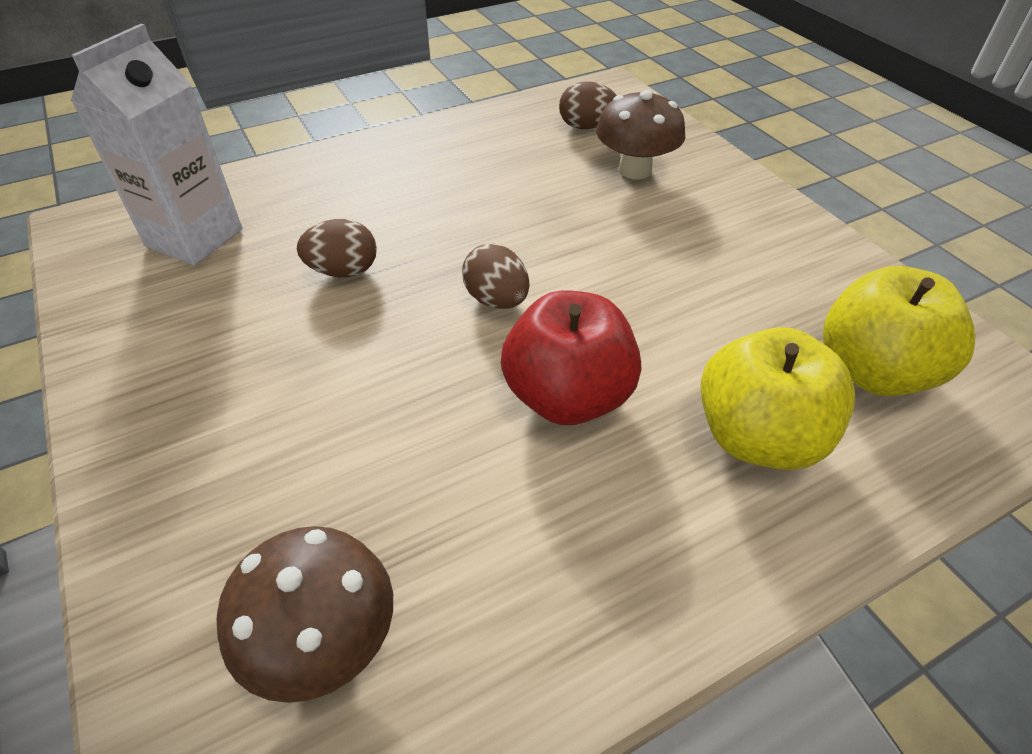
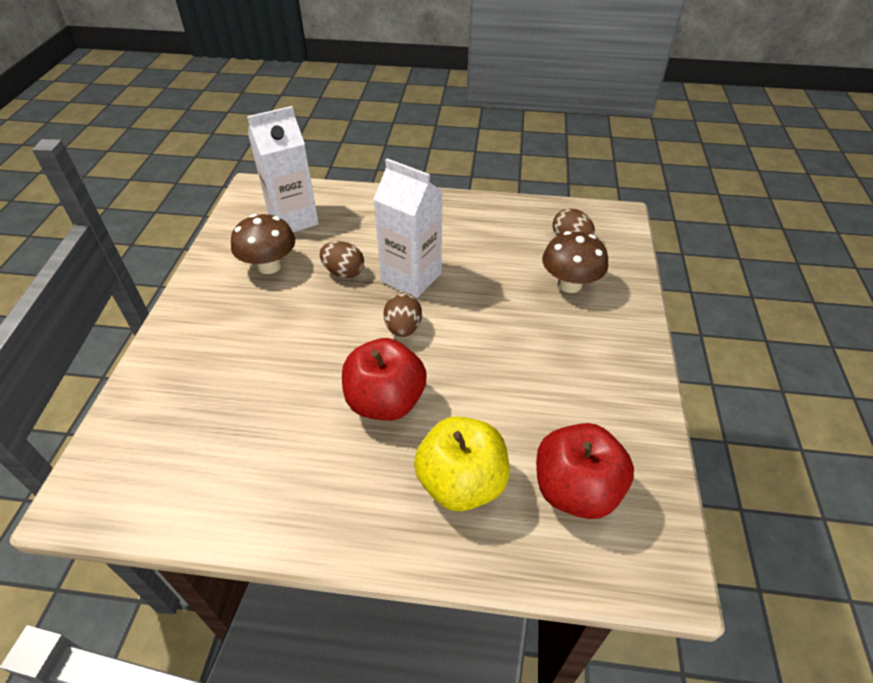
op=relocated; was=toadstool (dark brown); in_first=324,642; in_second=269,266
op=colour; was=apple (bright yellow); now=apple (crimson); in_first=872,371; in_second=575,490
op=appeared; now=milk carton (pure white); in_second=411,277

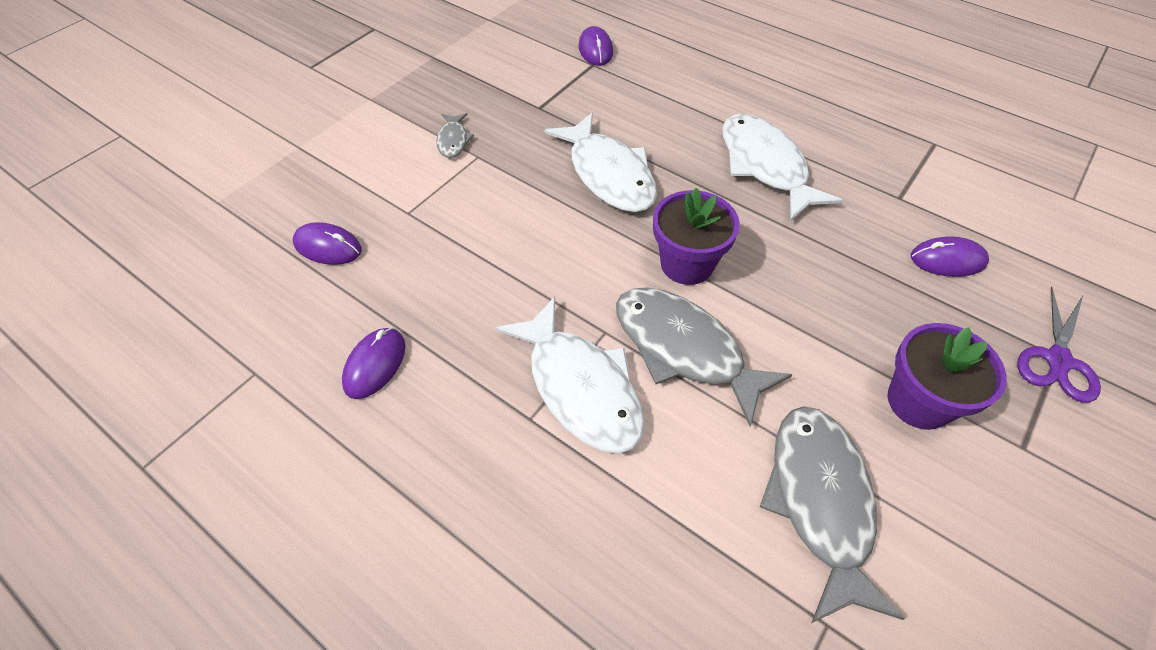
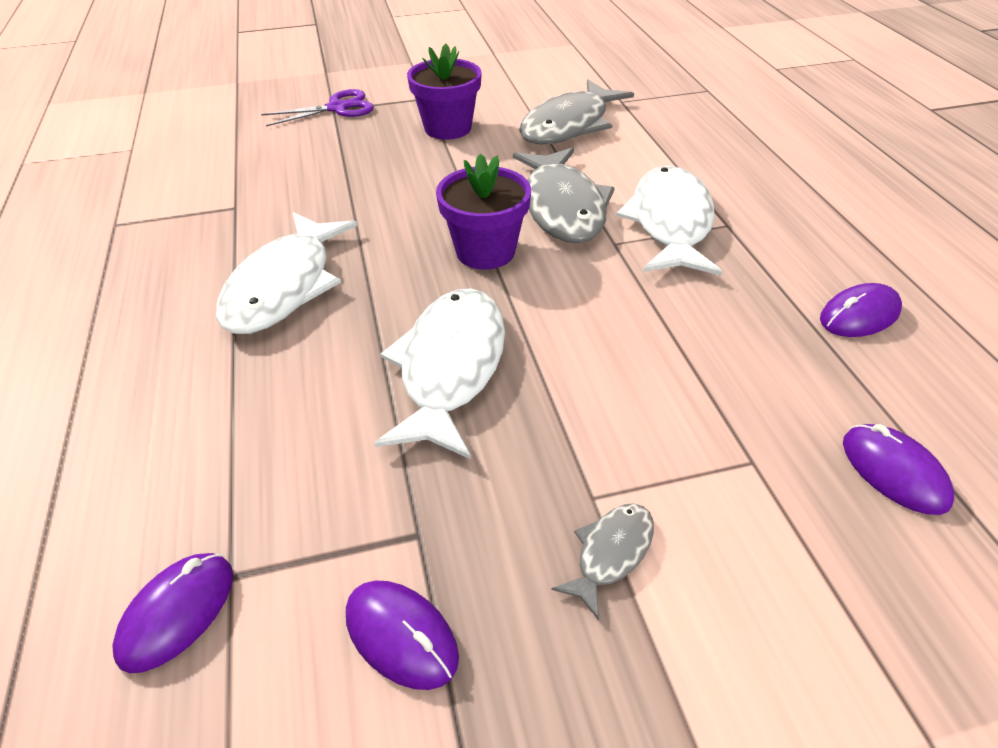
op=relocated; was=computer mouse (purple); in_first=947,260; in_second=401,636

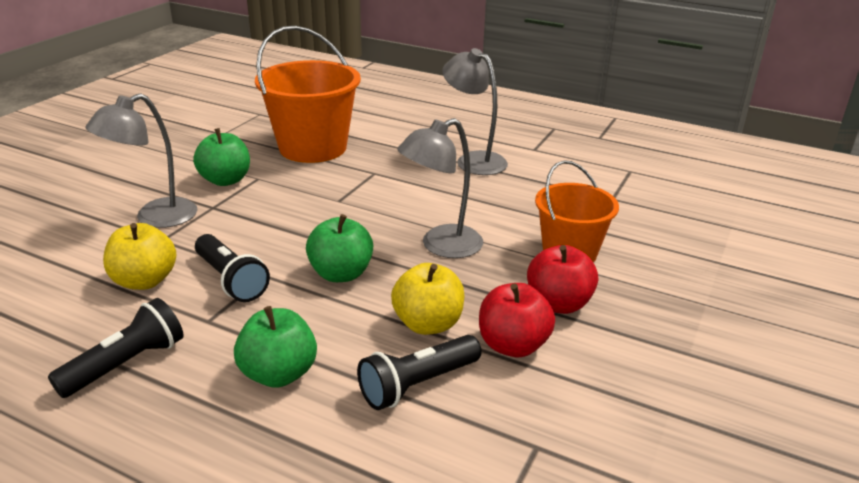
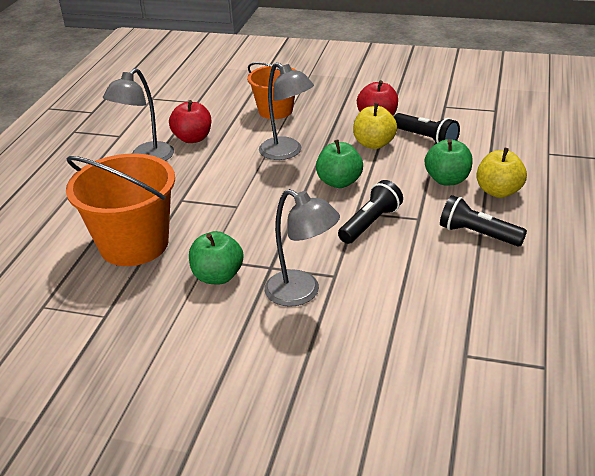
op=relocated; was=apple (bright yellow); in_first=144,281; in_second=498,191
op=relocated; was=apple (crimson); in_first=558,304; in_second=193,138

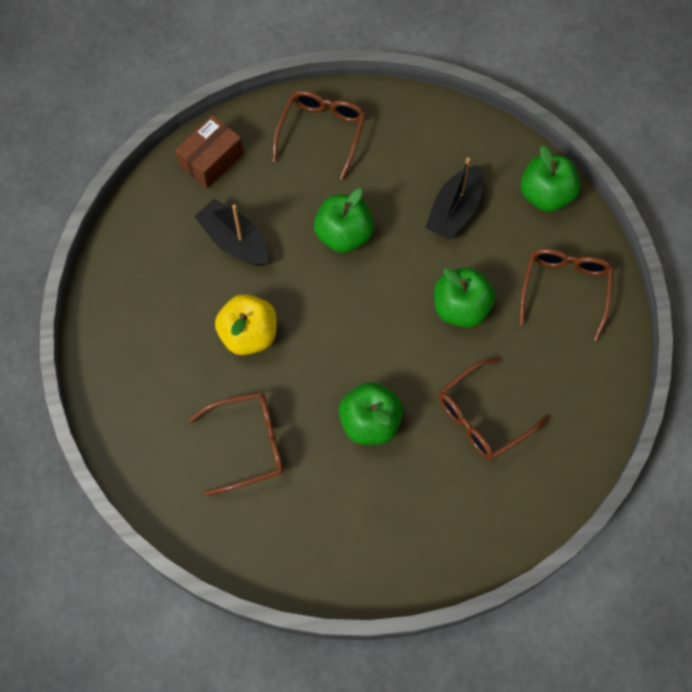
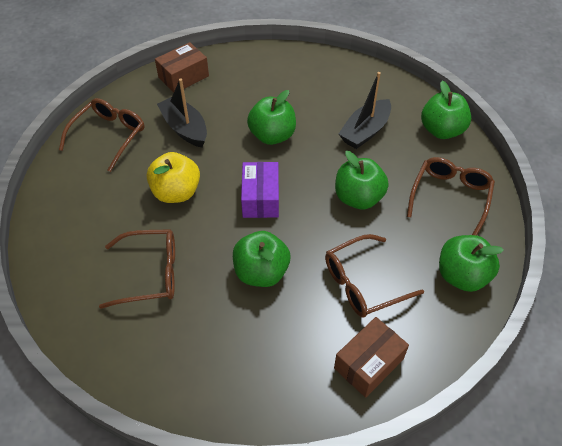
op=relocated; was=spectacles (dark brown); in_first=321,133; in_second=108,136
op=appeared; now=parcel (purple); in_second=260,198
op=appeared; now=parcel (dark brown); in_second=368,363
op=appeared; now=apple (emerald); in_second=462,276

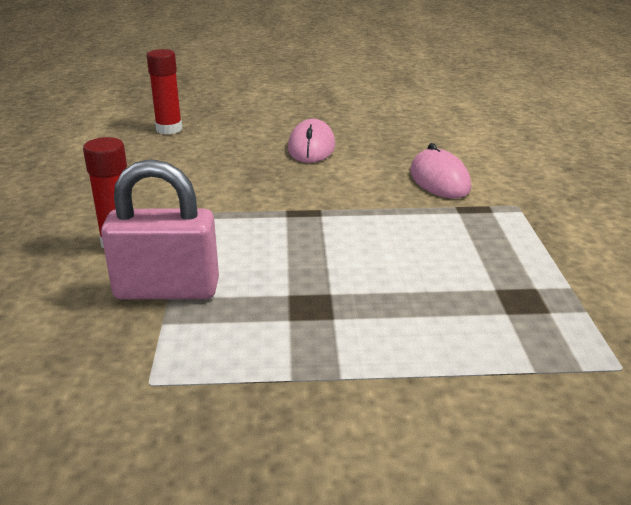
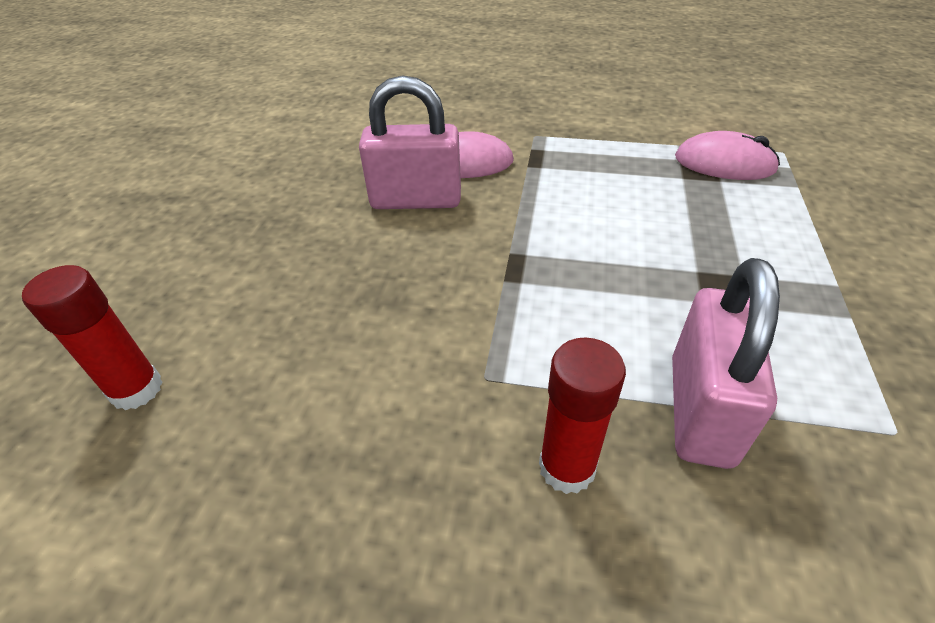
op=relocated; was=computer mouse (pink); in_first=311,147; in_second=724,164
op=appeared; now=lock (pink); in_second=416,200

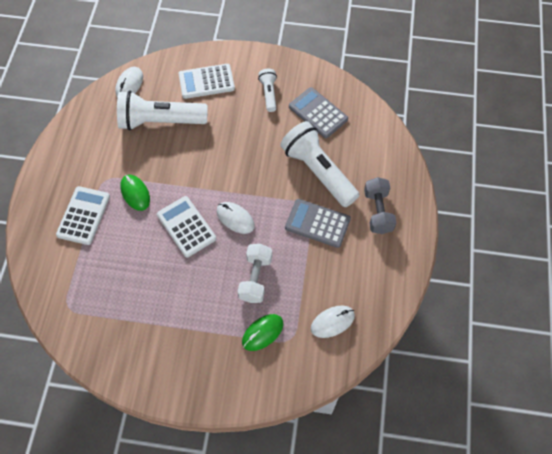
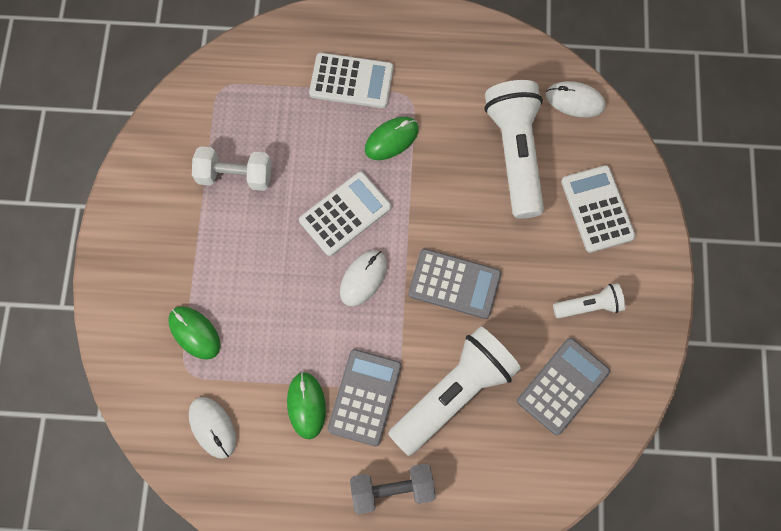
op=relocated; was=hand weight (pure white); in_first=255,278; in_second=235,175
op=appeared; now=computer mouse (emerald); in_second=306,405
op=appeared; now=adding machine (gray); in_second=454,284

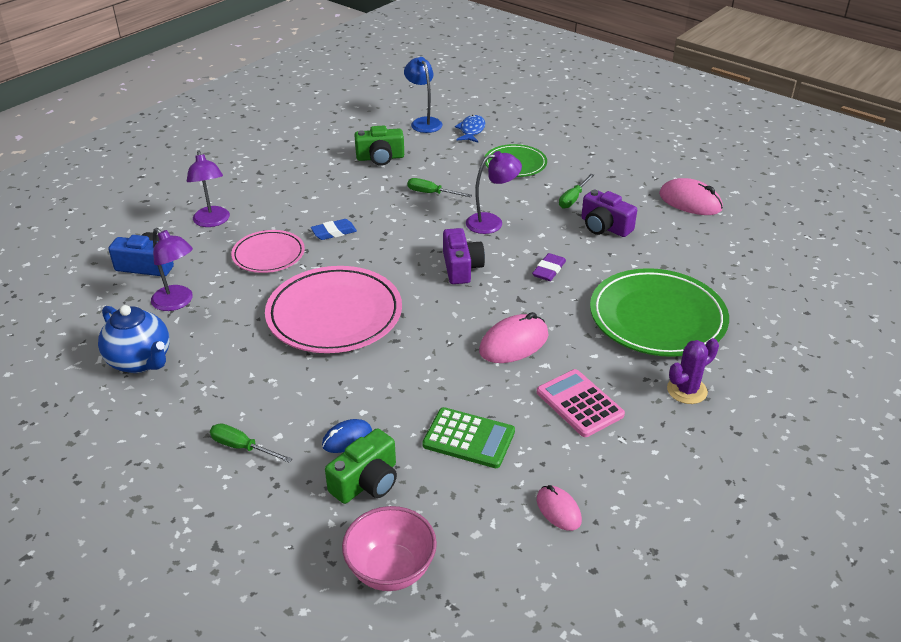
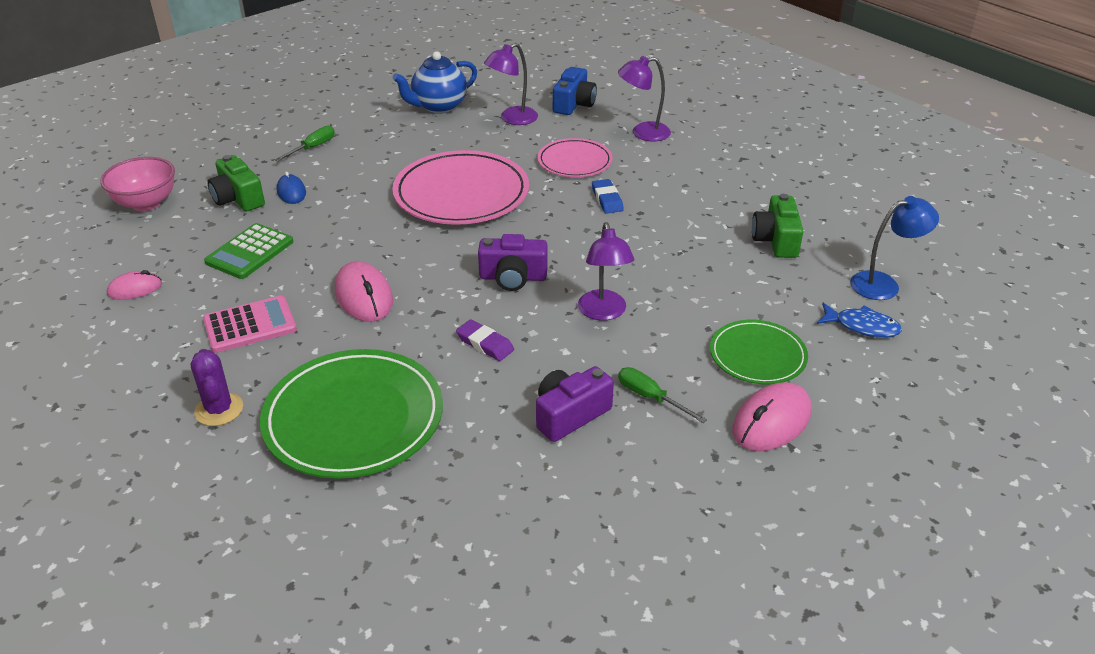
op=missing; was=flat screwdriver (emerald); in_first=431,193
op=relocated; was=computer mouse (pink); in_first=690,202; in_second=771,421

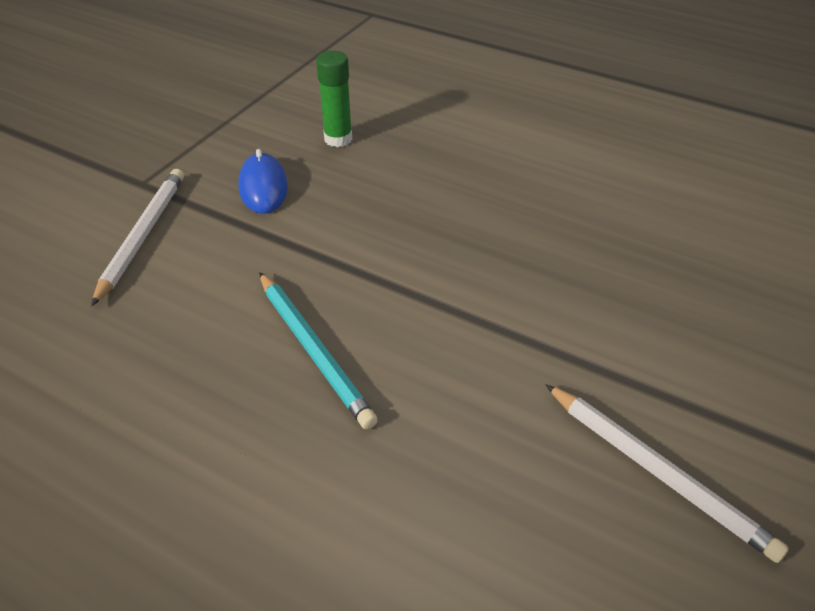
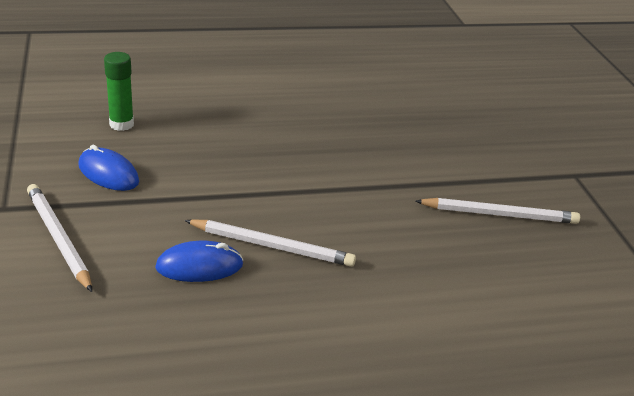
op=colour; was=lead pencil (aqua); now=lead pencil (pure white); in_first=313,350; in_second=271,246
op=appeared; now=computer mouse (blue); in_second=199,266

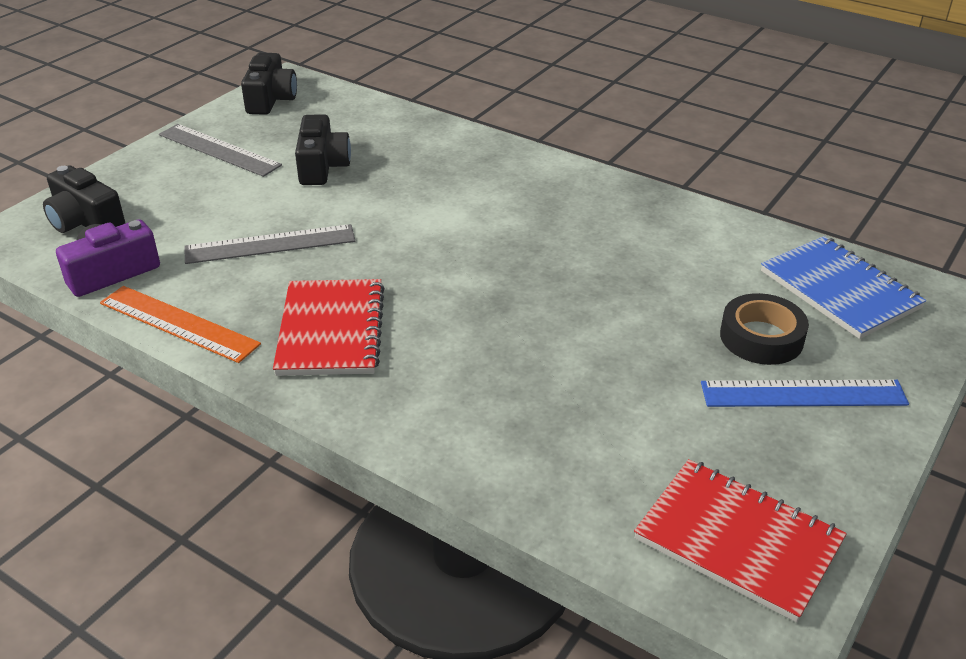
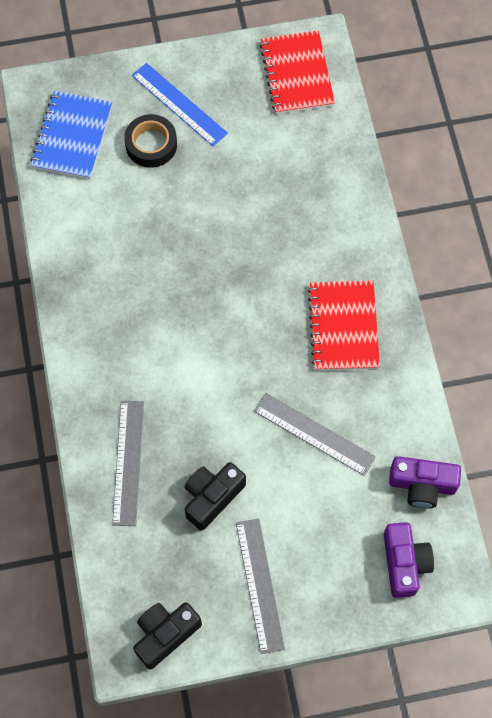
op=colour; was=compact camera (black); now=compact camera (purple); in_first=85,221; in_second=404,563
op=missing; was=straightedge (orange); in_first=178,323
op=spun; was=exercise book (crimson); in_first=331,330; in_second=343,327; clockwise=-45
op=appeared; now=straightedge (gray); in_second=128,462

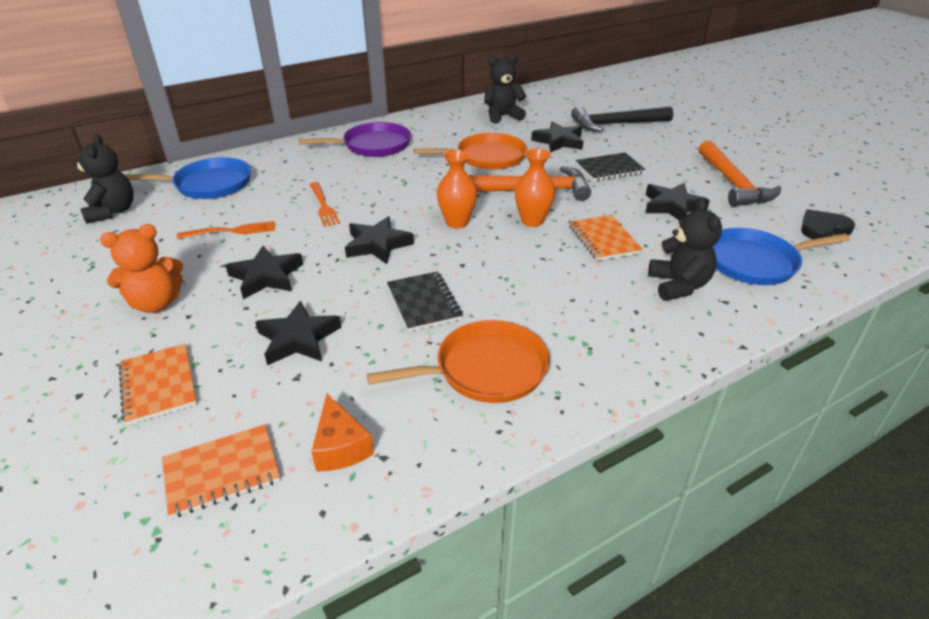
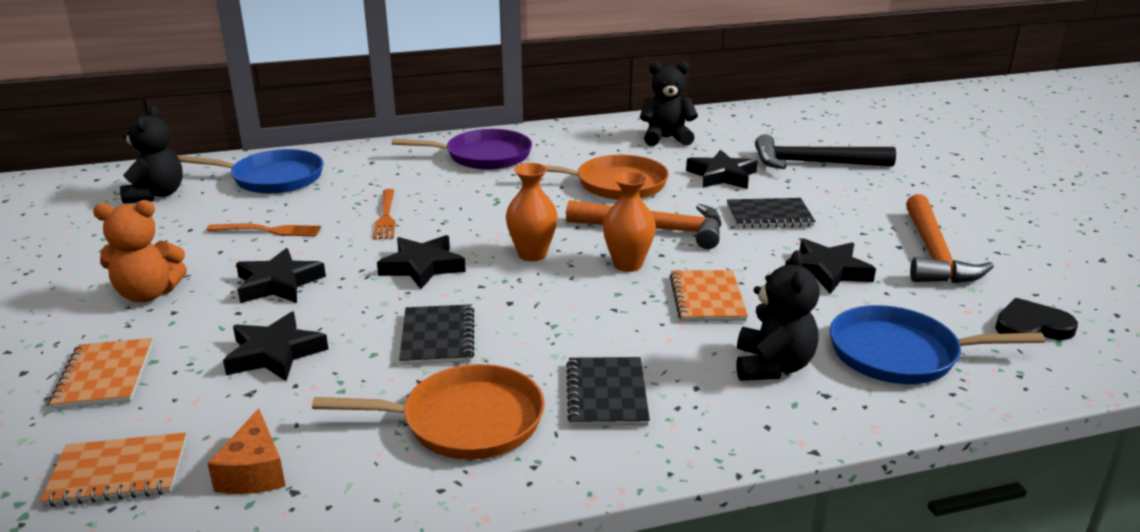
op=appeared; now=exercise book (black); in_second=606,394

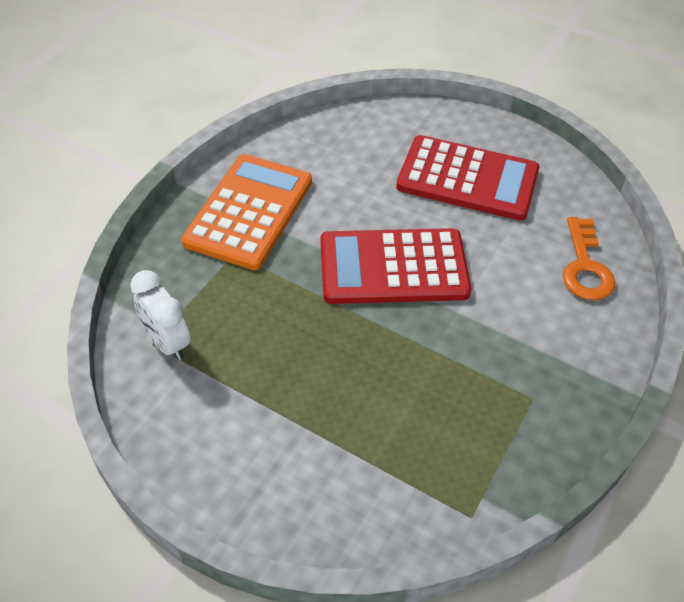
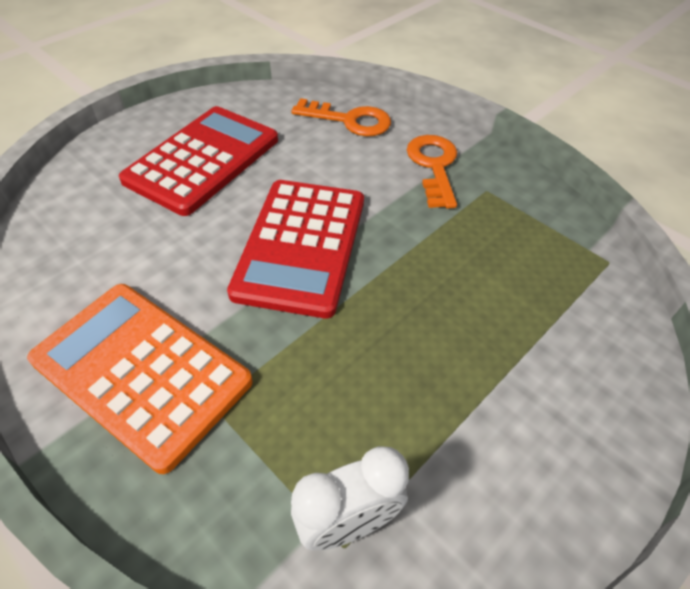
op=appeared; now=key (orange); in_second=434,166

